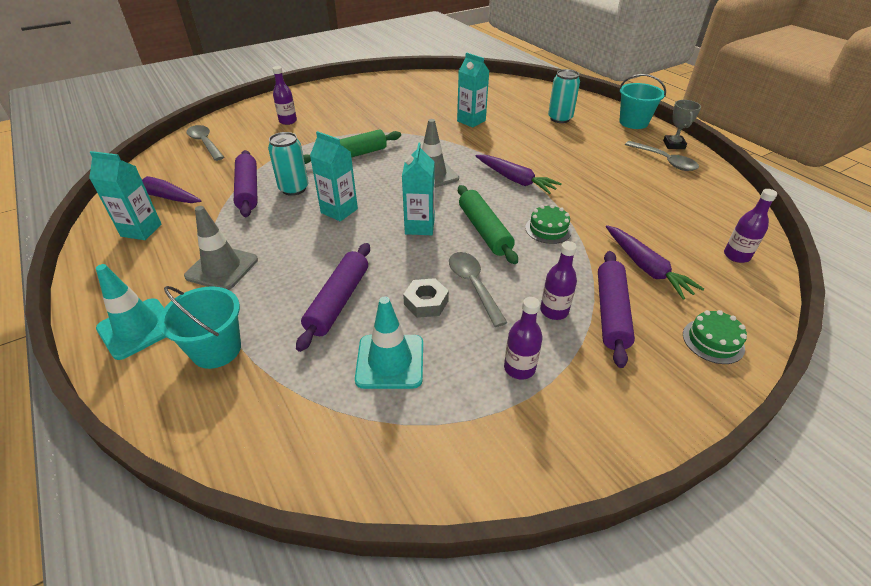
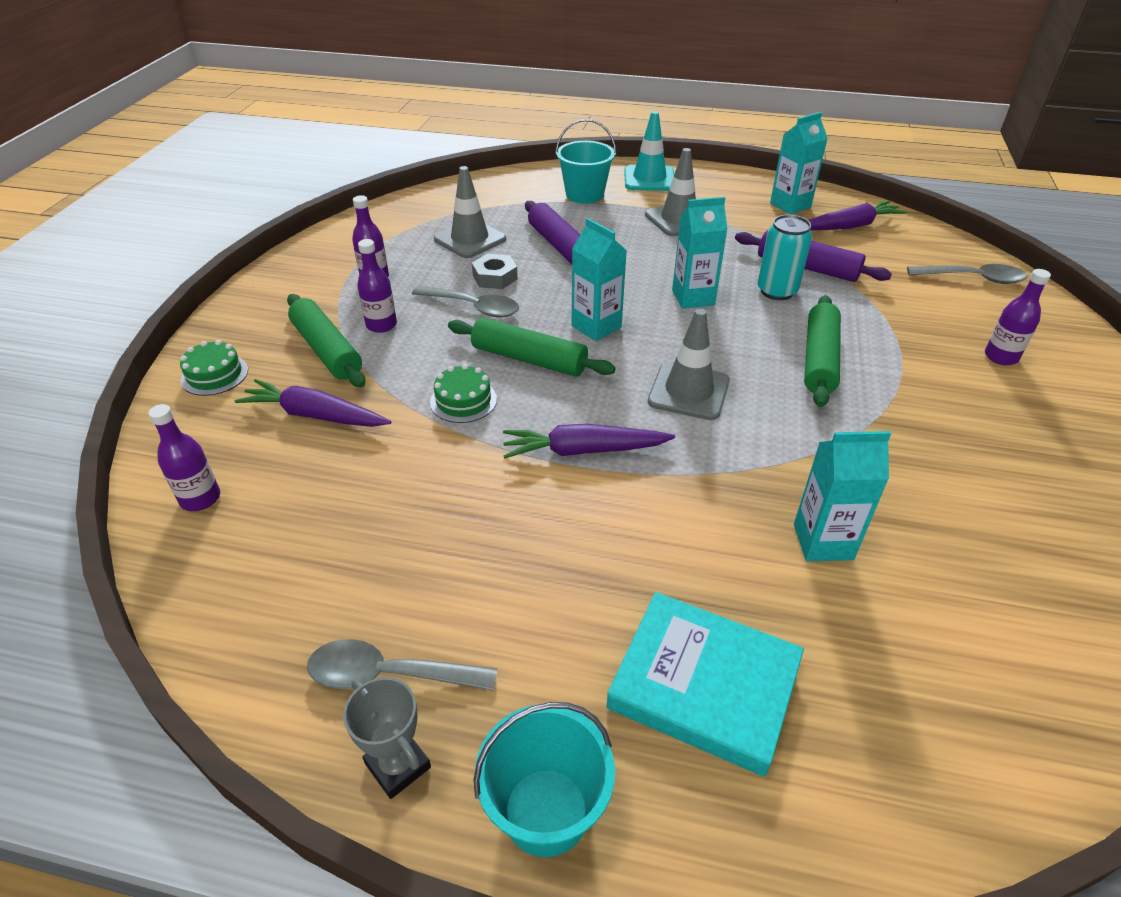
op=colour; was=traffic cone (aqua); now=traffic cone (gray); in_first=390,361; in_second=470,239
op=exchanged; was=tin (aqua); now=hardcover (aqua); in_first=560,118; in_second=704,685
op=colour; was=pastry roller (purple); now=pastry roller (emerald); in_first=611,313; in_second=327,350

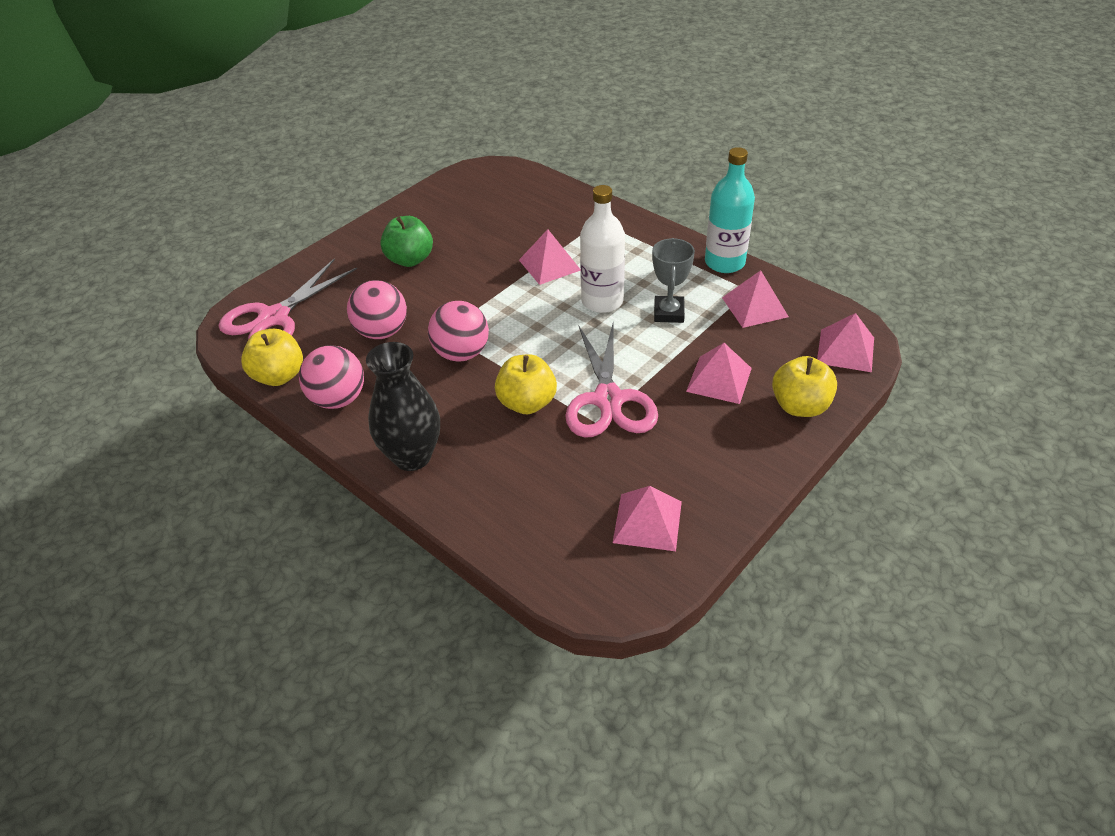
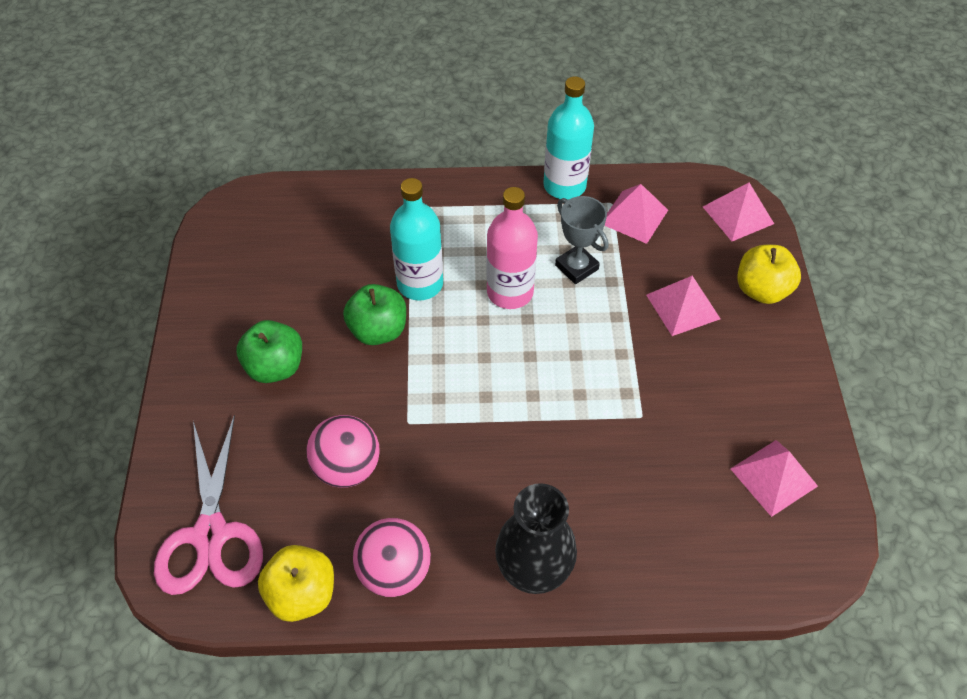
op=missing; was=sphere (pink); in_first=461,353
op=missing; was=apple (bright yellow); in_first=527,403
op=exchanged; was=solid pyramid (pink); now=bottle (aqua); in_first=549,265; in_second=420,284
op=missing; was=pair of scissors (pink); in_first=608,399
op=colour; was=bottle (pure white); now=bottle (pink); in_first=602,301; in_second=510,292
op=appeared; now=apple (emerald); in_second=378,330

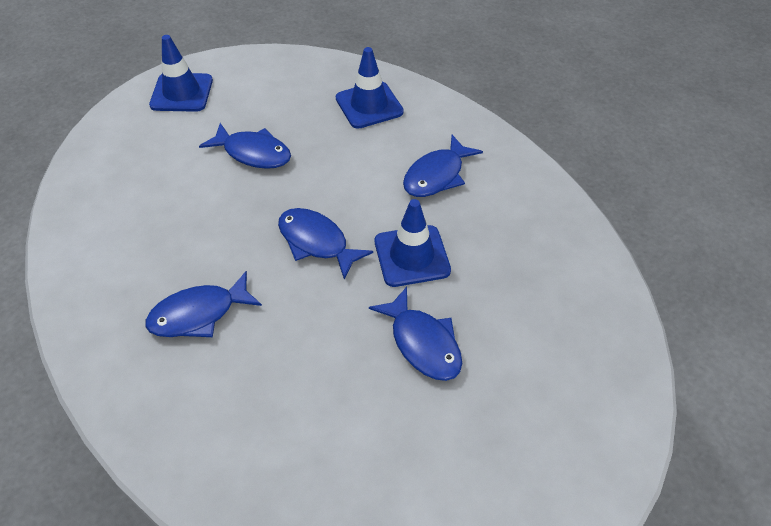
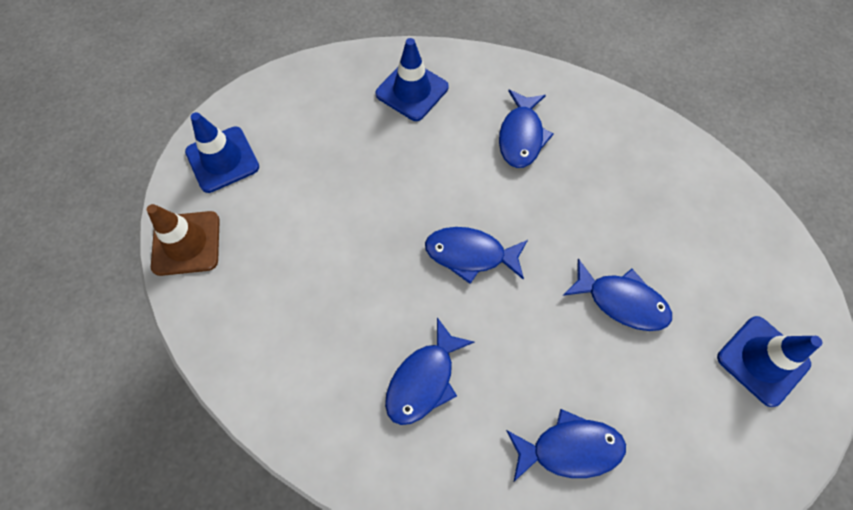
op=relocated; was=toy fish (blue); in_first=253,153; in_second=570,448
op=relocated; was=traffic cone (blue); in_first=412,256; in_second=762,360
op=appeared; now=traffic cone (dark brown); in_second=186,243

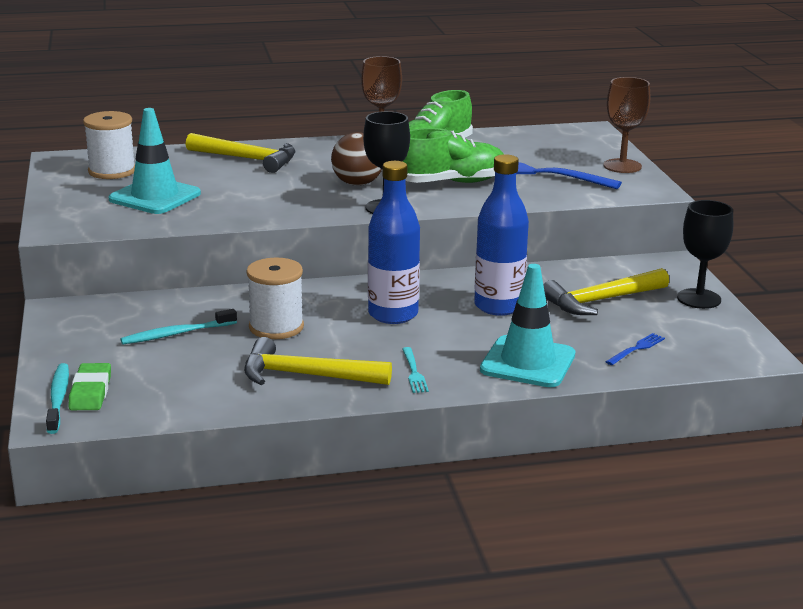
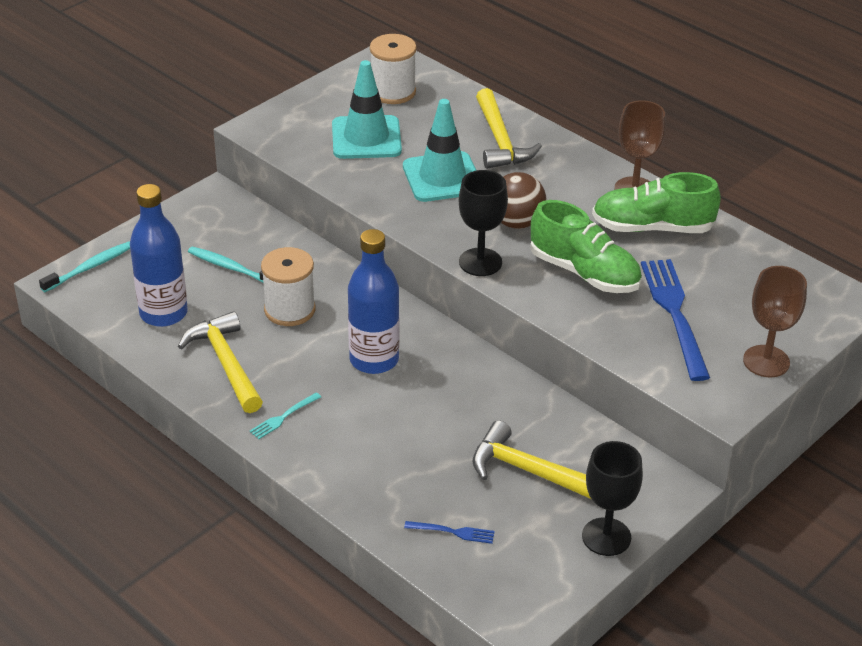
op=missing; was=eraser (emerald); in_first=90,392
op=relocated; was=bottle (blue); in_first=498,306; in_second=163,313
op=relocated; was=traffic cone (aqua); in_first=528,362; in_second=442,177

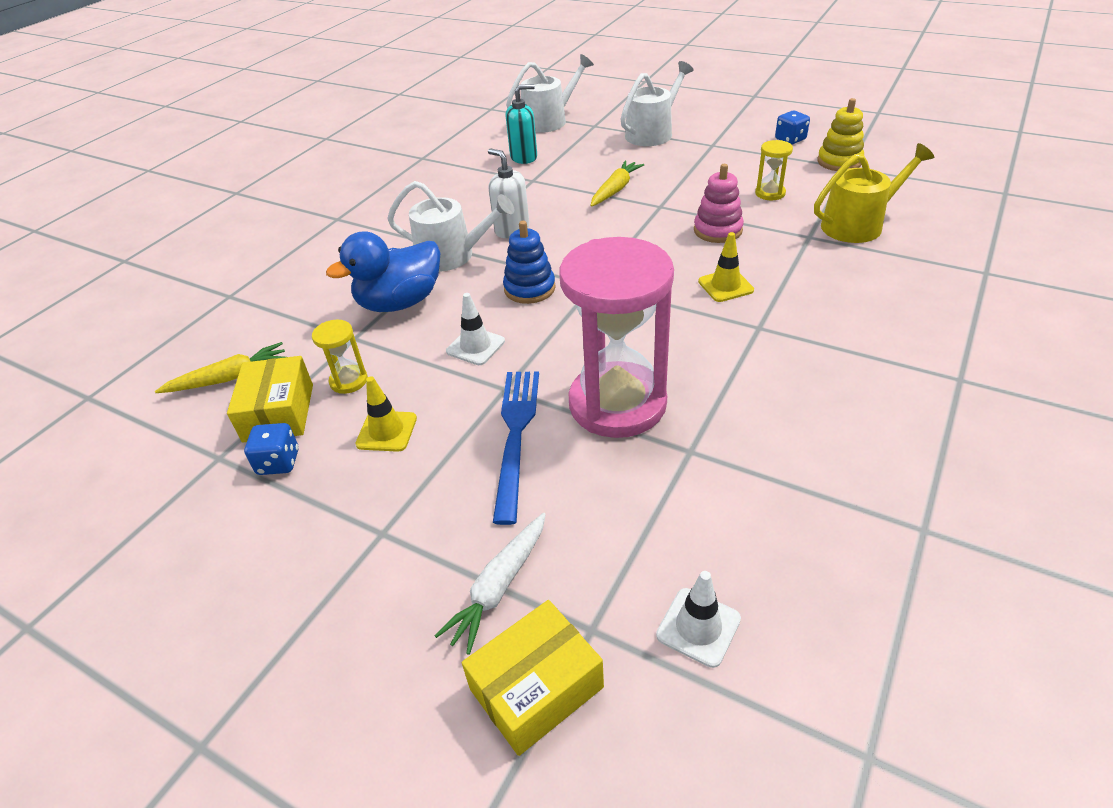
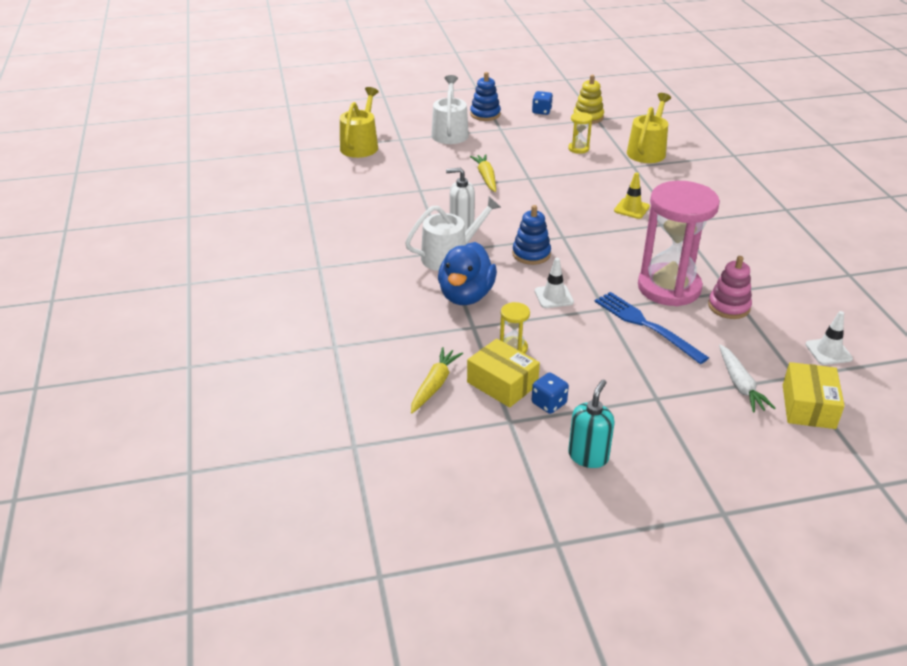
op=missing; was=traffic cone (bright yellow); in_first=386,431
op=colour; was=watering pot (pure white); now=watering pot (bright yellow); in_first=549,121; in_second=360,145
op=relocated; was=soap pump (aqua); in_first=524,157; in_second=588,456
op=relocated; was=stacking toy (pink); in_first=717,230; in_second=729,306
op=appeared; now=stacking toy (blue); in_second=485,114

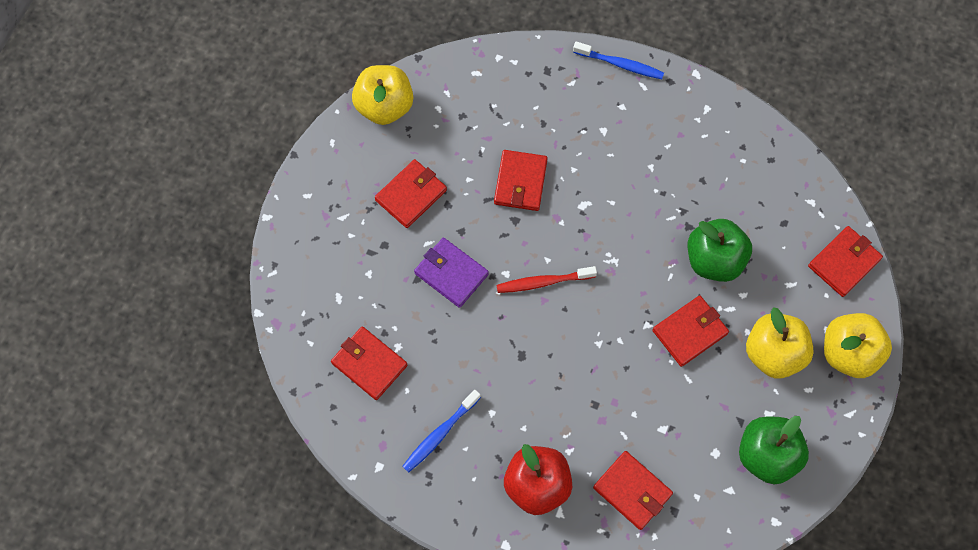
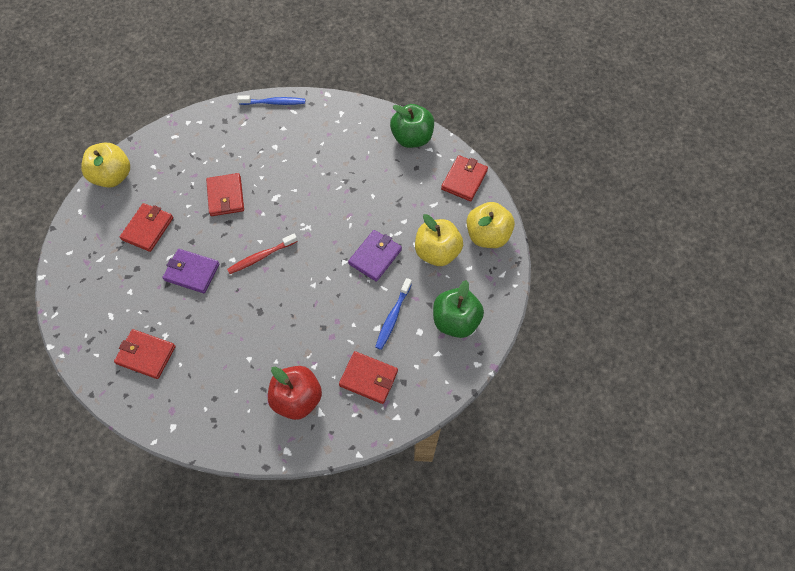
op=relocated; was=dental brush (blue); in_first=440,434; in_second=393,317
op=colour; was=billfold (crimson); now=billfold (purple); in_first=689,332; in_second=375,257
op=relocated; was=apple (emerald); in_first=714,260; in_second=412,138

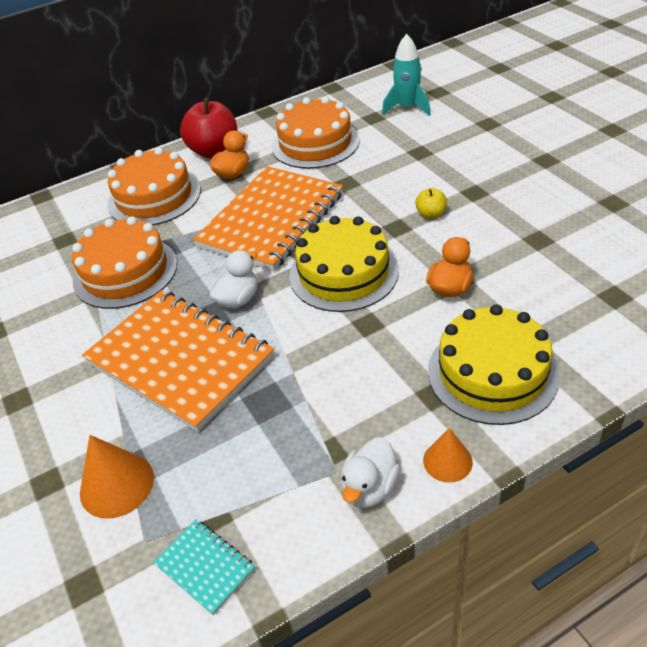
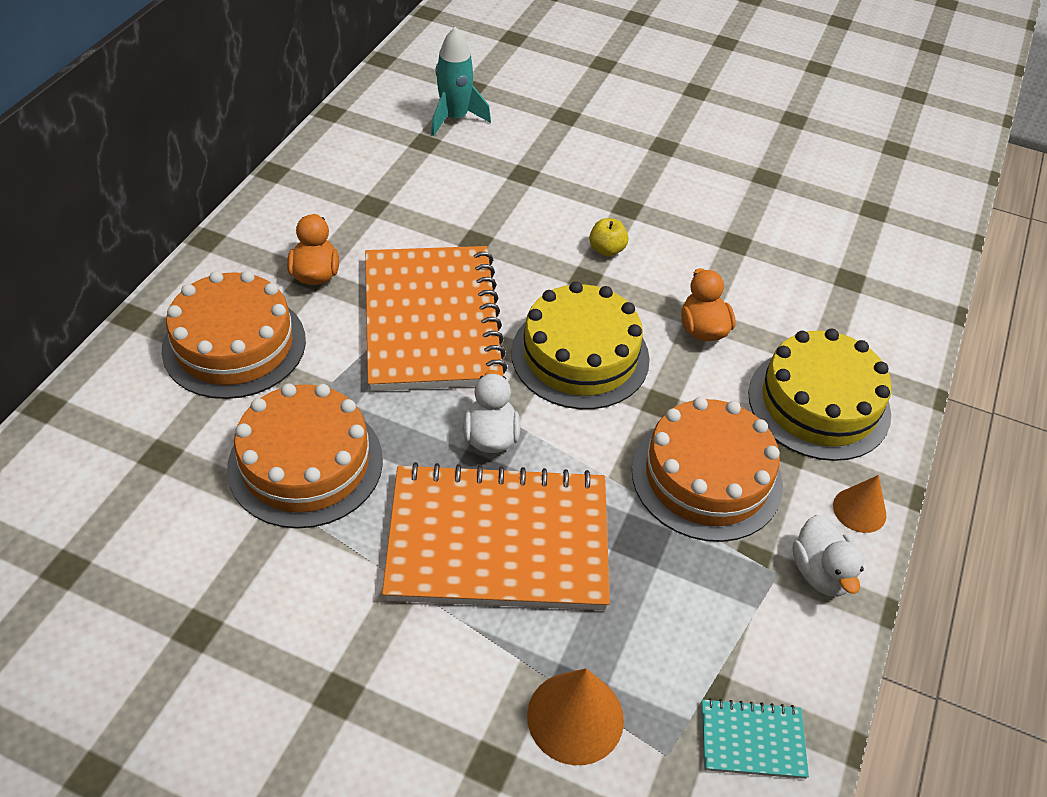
op=missing; was=apple (crimson); in_first=214,151
op=relocated; was=layer cake (orange); in_first=315,143; in_second=706,477

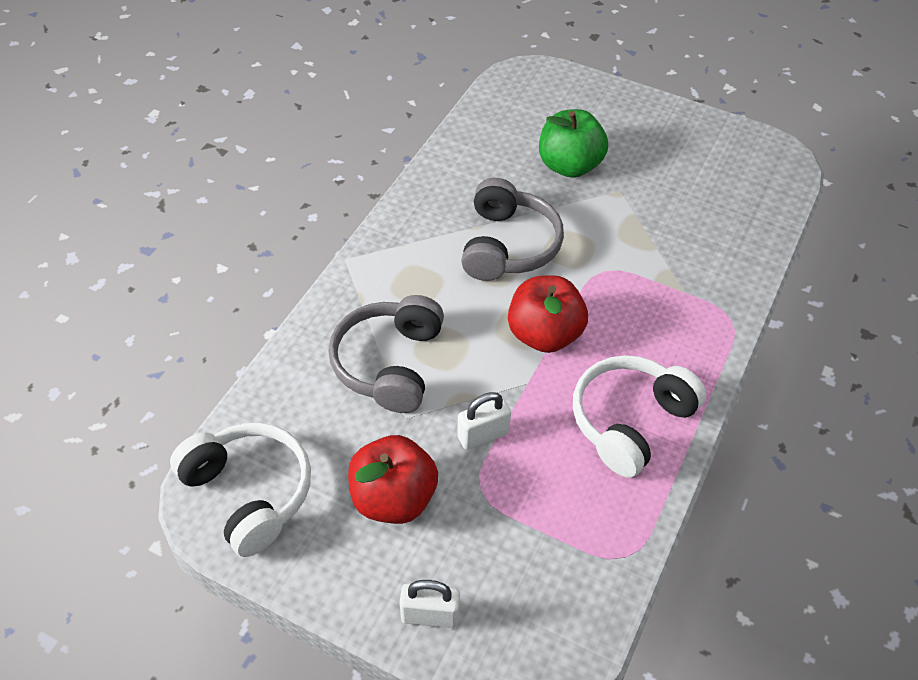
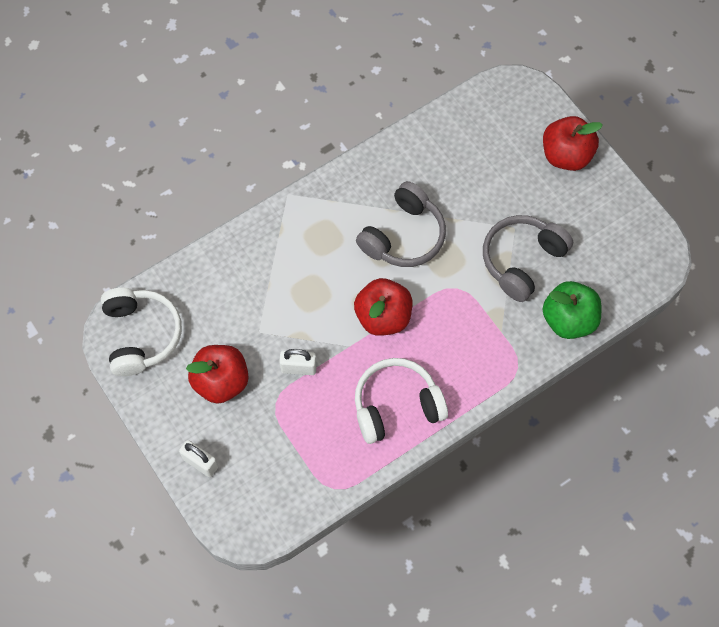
op=relocated; was=headset (gray); in_first=389,364; in_second=522,260
op=relocated; was=apple (emerald); in_first=569,166; in_second=568,320
op=appeared; now=apple (crimson); in_second=566,155

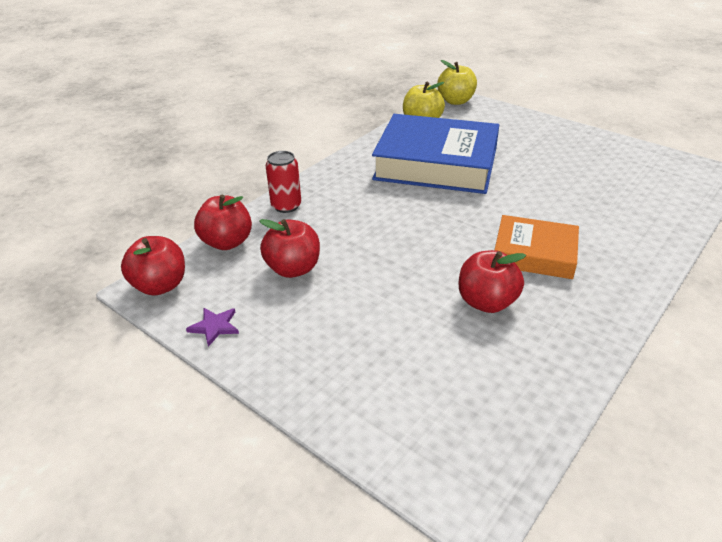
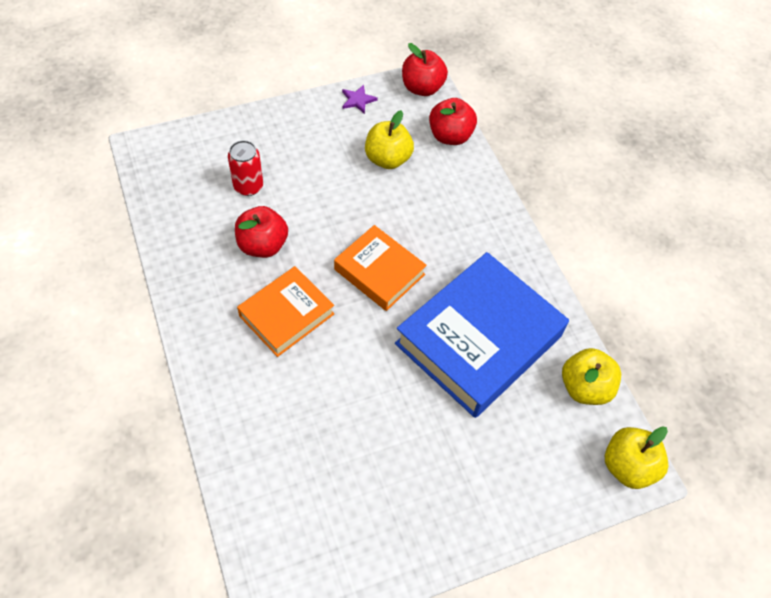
op=colour; was=apple (crimson); now=apple (bright yellow); in_first=293,269; in_second=387,159
op=relocated; was=tin (crimson); in_first=286,206; in_second=248,186
op=appeared; now=hardcover (orange); in_second=379,272

